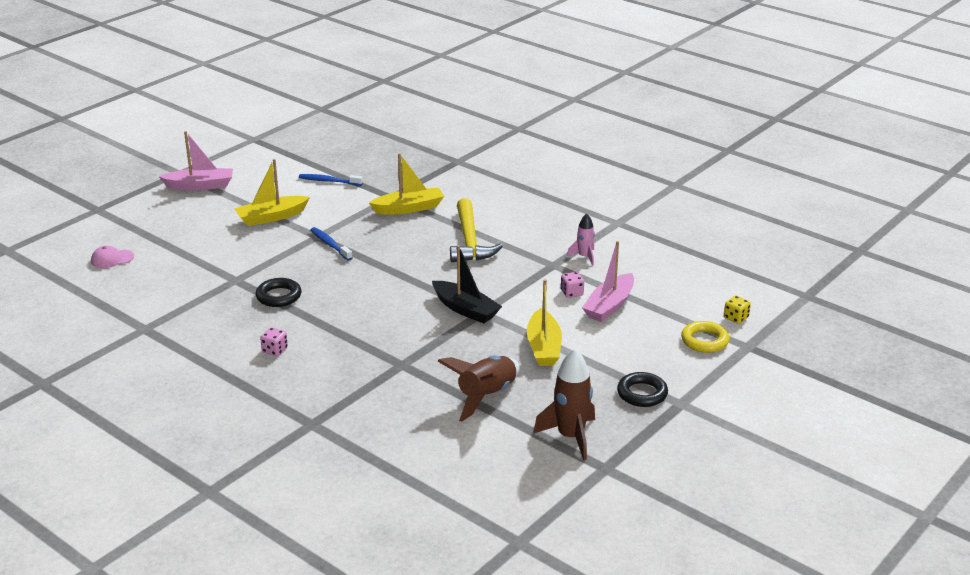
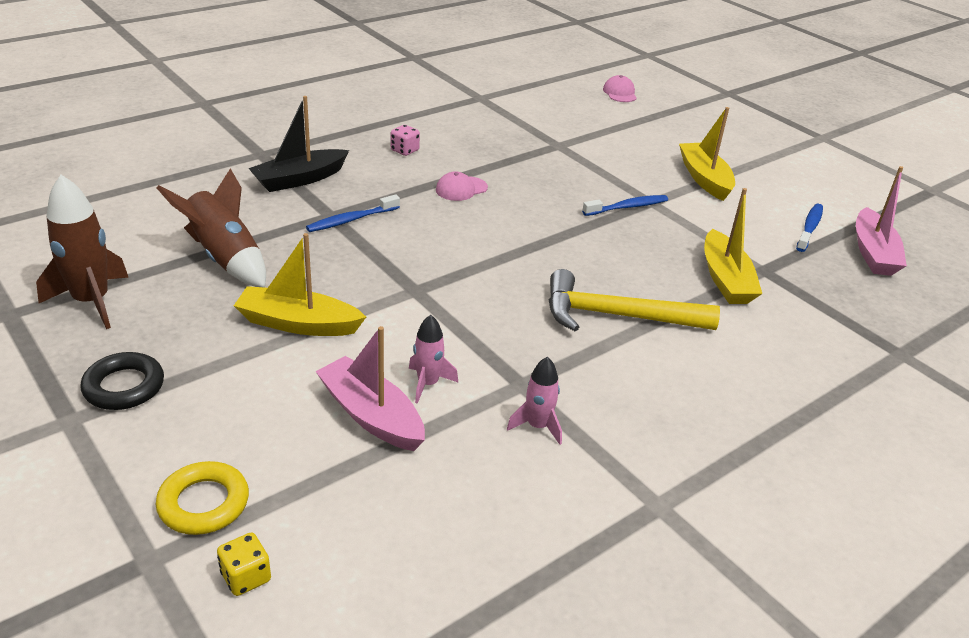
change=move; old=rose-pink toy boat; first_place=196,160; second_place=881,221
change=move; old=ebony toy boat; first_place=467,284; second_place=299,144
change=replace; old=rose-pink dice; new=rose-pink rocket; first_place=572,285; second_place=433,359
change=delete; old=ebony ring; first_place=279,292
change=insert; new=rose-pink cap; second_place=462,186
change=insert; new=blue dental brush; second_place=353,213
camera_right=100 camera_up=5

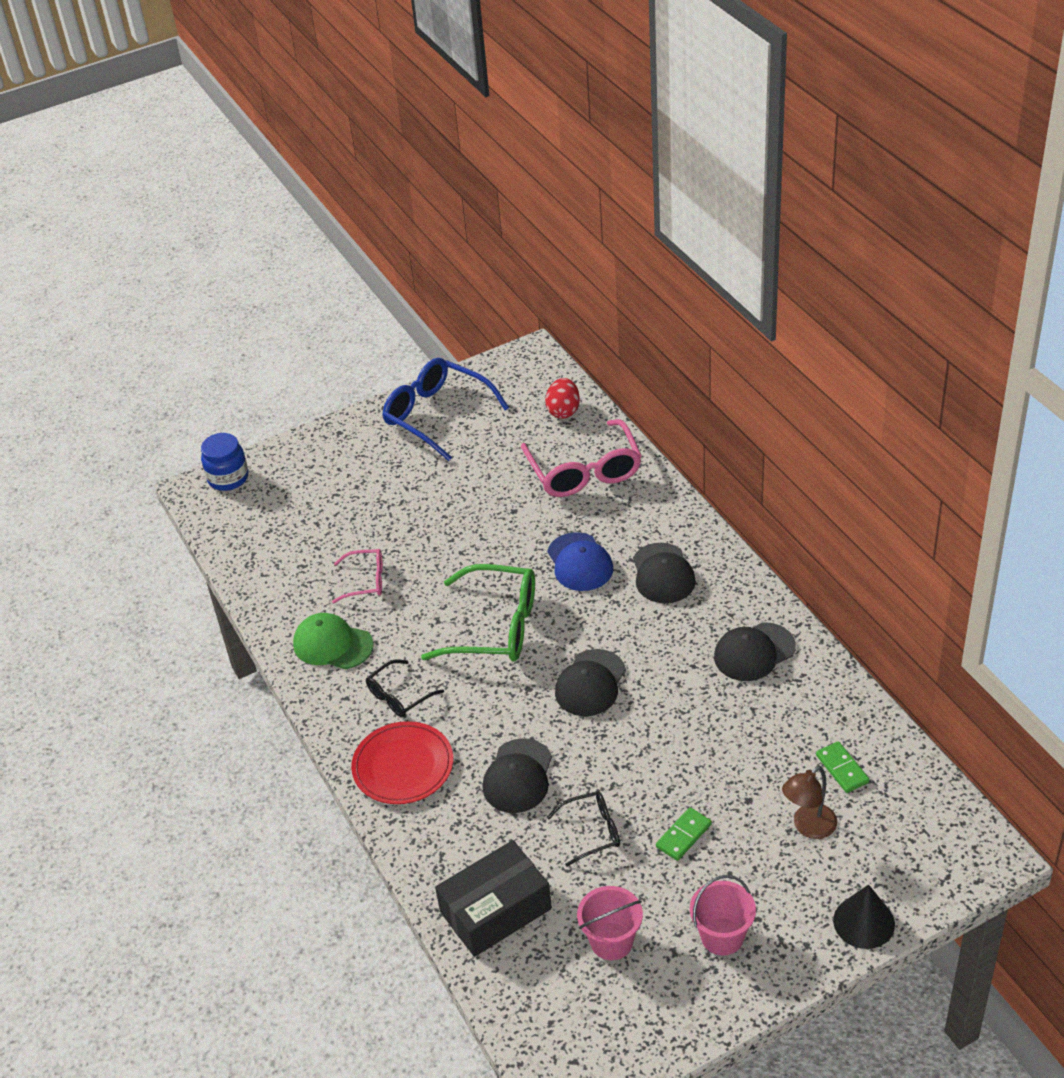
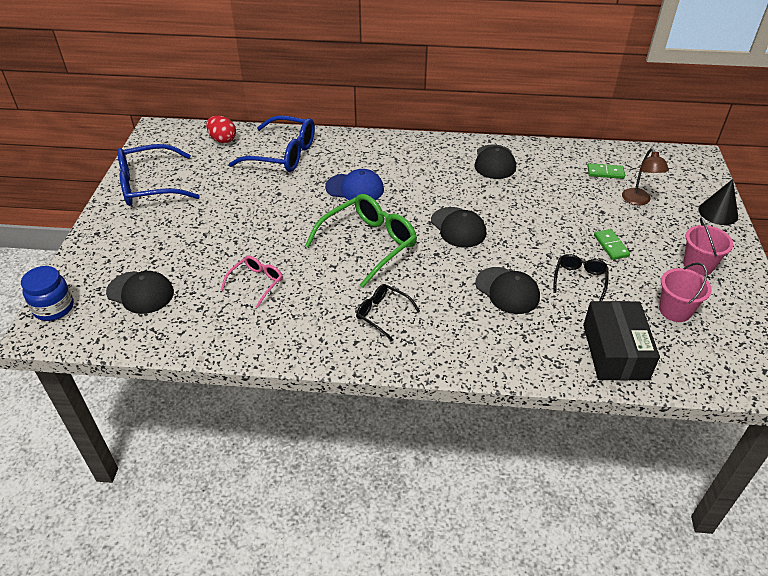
change=recolor; old=rose-pink glasses; new=blue glasses; first_place=581,458; second_place=272,144
change=move; old=ebony cap; first_place=664,573; second_place=140,292
change=delete; old=emerald cap; first_place=333,641
change=rotate; old=ebony glasses; first_place=405,688; second_place=388,312; degrees=135
change=delete; old=scarlet flat dish; first_place=402,762
camera_right=-60 camera_up=0

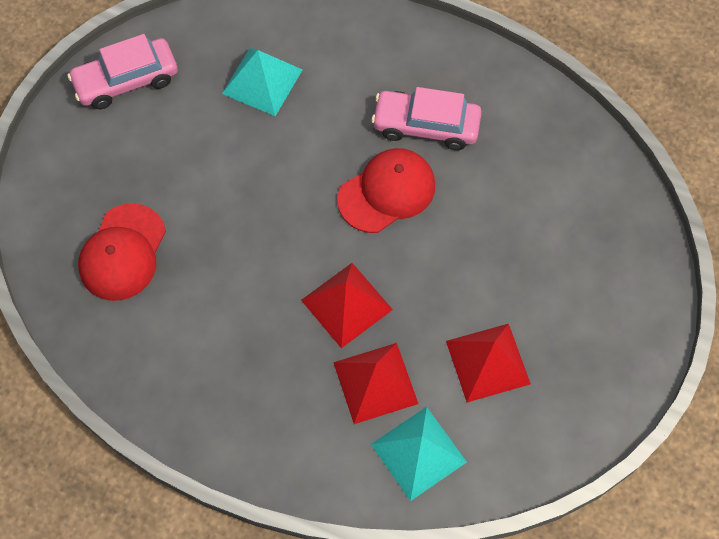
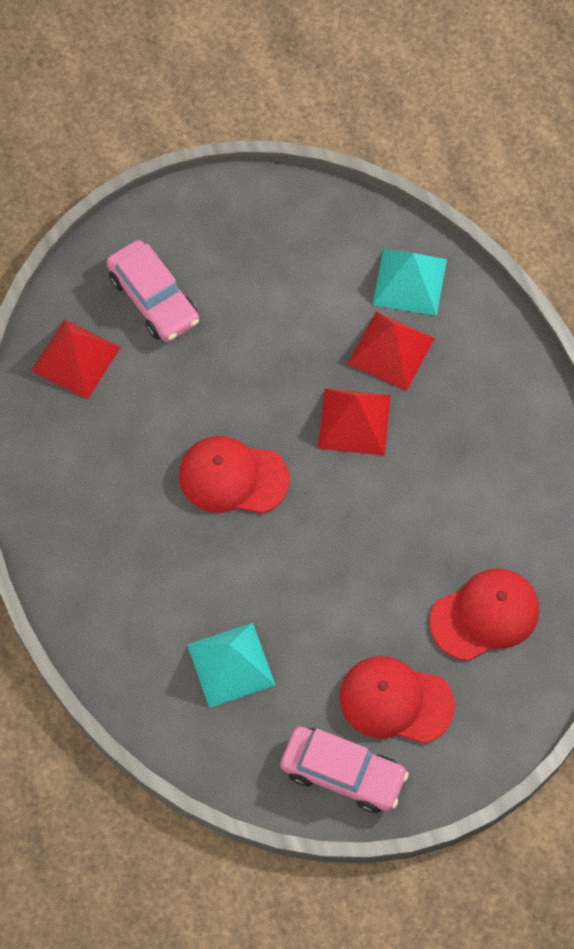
change=move; old=rose-pink toy car; first_place=426,118; second_place=152,291
change=move; old=scarlet solid pyramid; first_place=488,363; second_place=76,359
change=insert; new=scarlet cap; second_place=397,699
camera_right=-135 camera_up=0

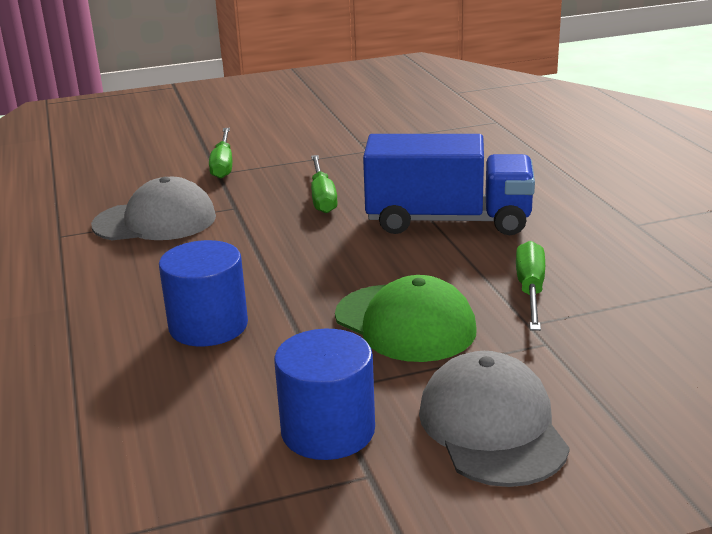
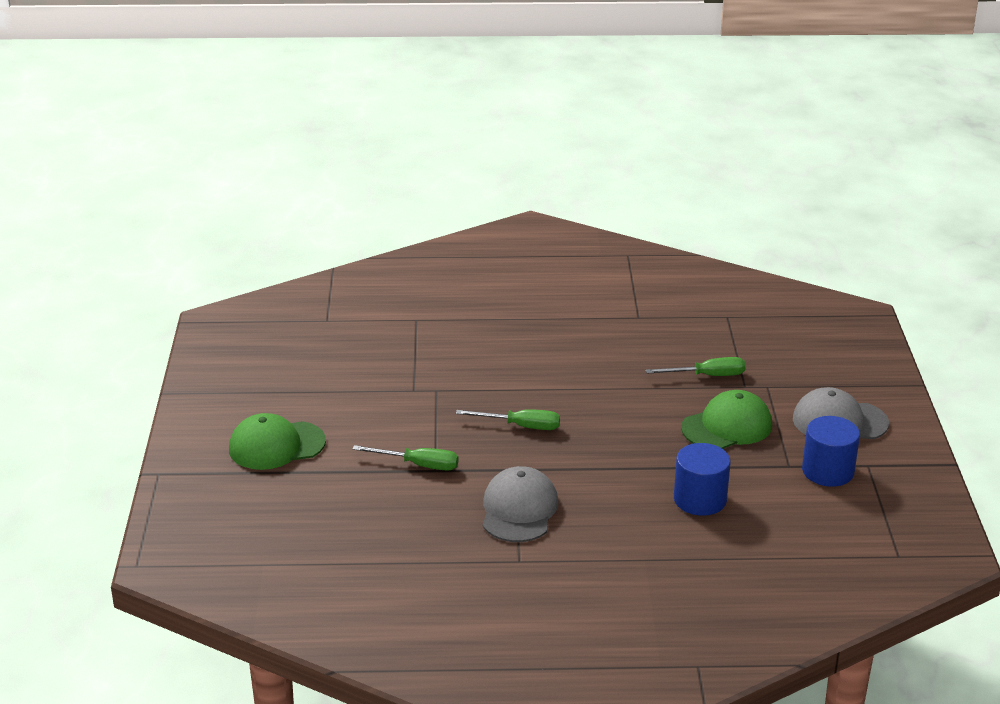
change=delete; old=blue lorry; first_place=449,184
change=rotate; old=emerald screwdriver; first_place=530,286; second_place=696,366; degrees=150
change=insert; new=emerald cap; second_place=277,441
camera_right=-75 camera_up=5

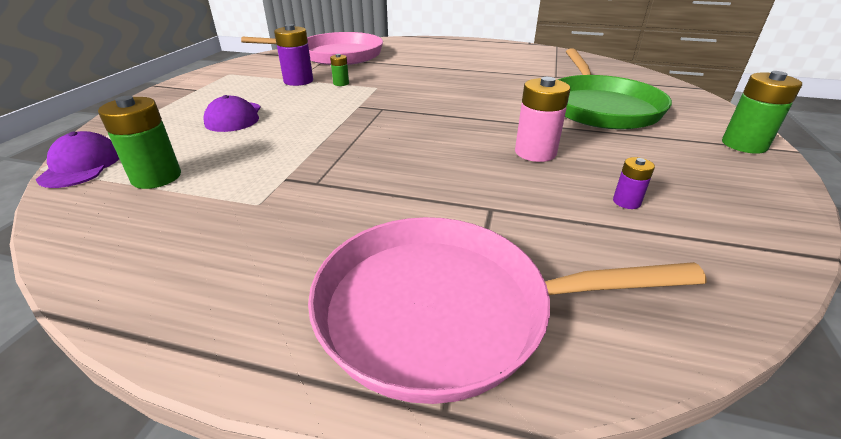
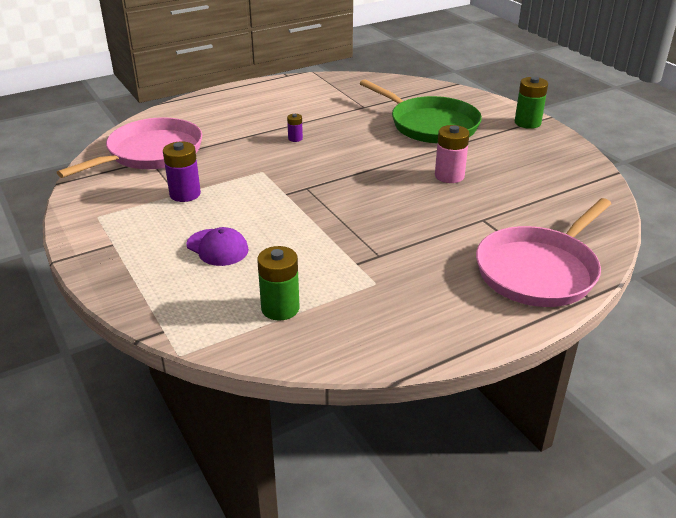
change=delete; old=emerald battery; first_place=339,70
change=delete; old=purple cap; first_place=77,159
change=move; old=purple battery; first_place=634,183; second_place=295,128
camera_right=-45 camera_up=0

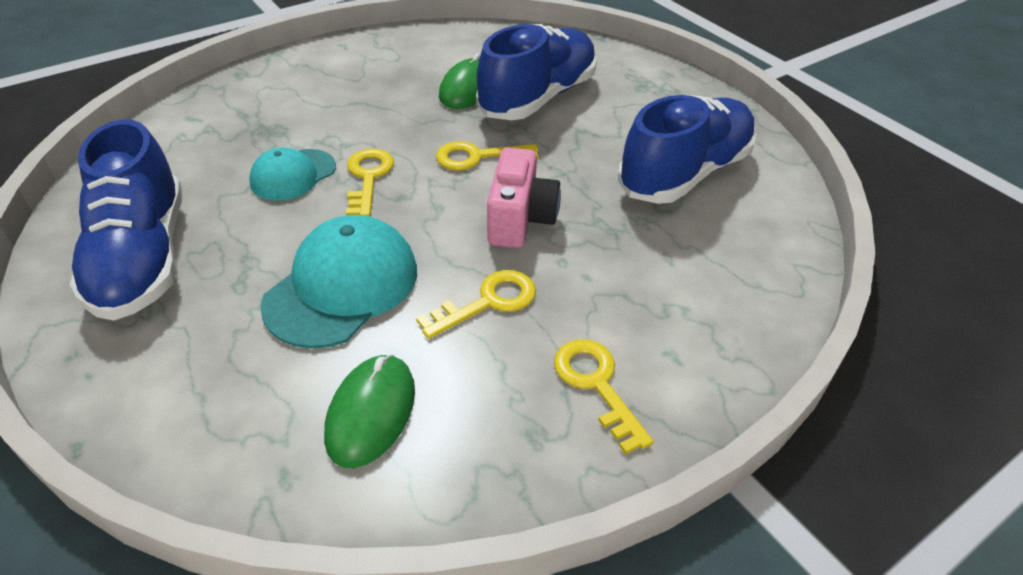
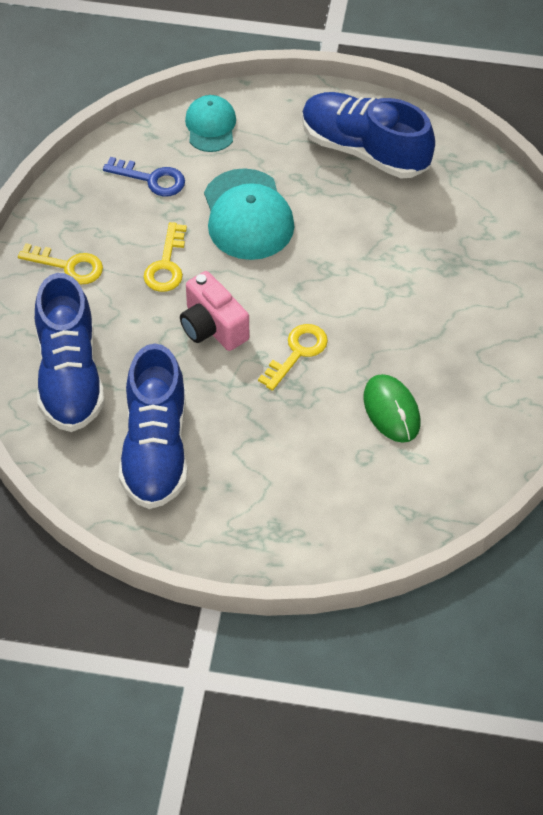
change=move; old=blue lace-up shoe; first_place=536,72; second_place=69,352
change=move; old=turquoise cap; first_place=292,174; second_place=210,123
change=delete; old=bright yellow latchkey; first_place=370,182
change=replace; old=emerald computer mouse; new=blue latchkey; first_place=369,411; second_place=144,177
camera_right=135 camera_up=10

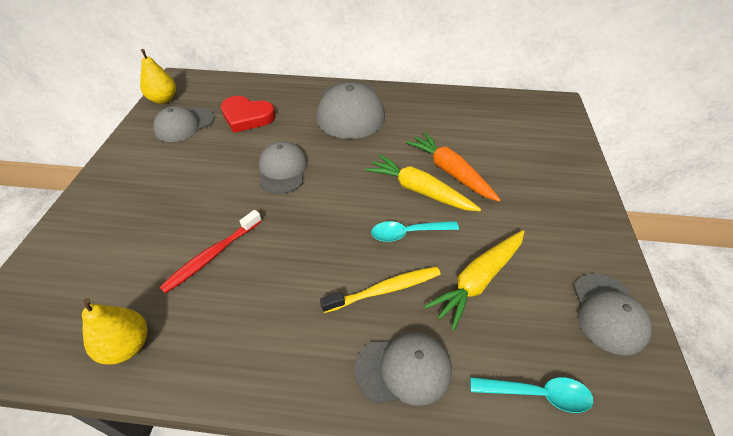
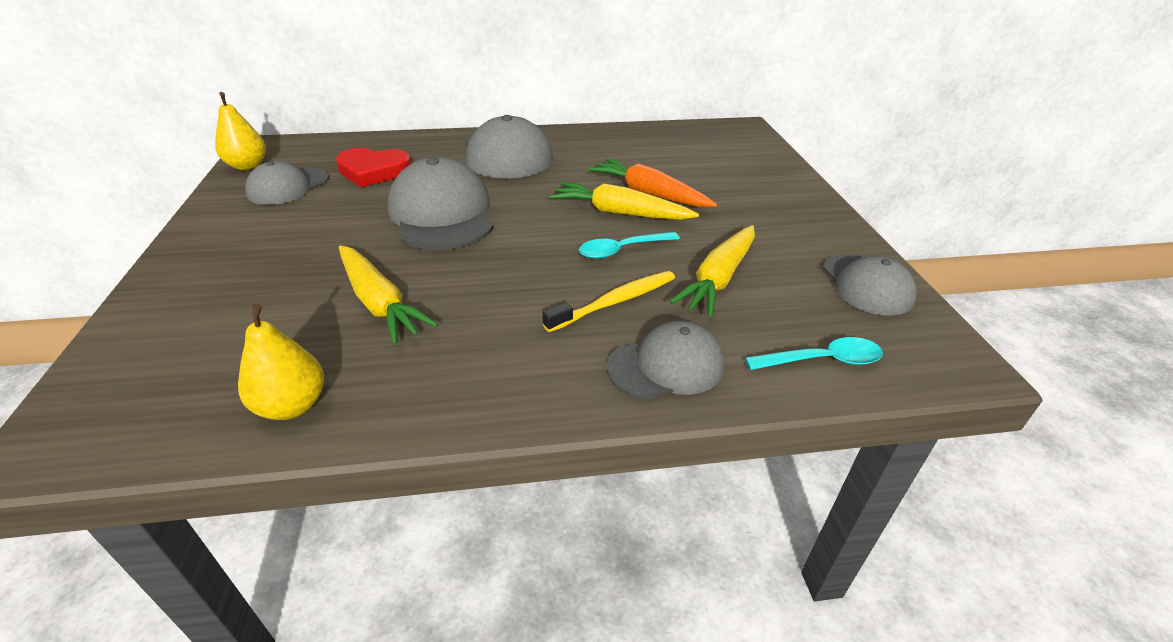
change=resize; old=gray cap; first_place=283,167; second_place=440,203; factor=1.61
change=replace; old=scarlet dental brush; new=bright yellow toy carrot; first_place=210,252; second_place=388,295
camera_right=-15 camera_up=-10

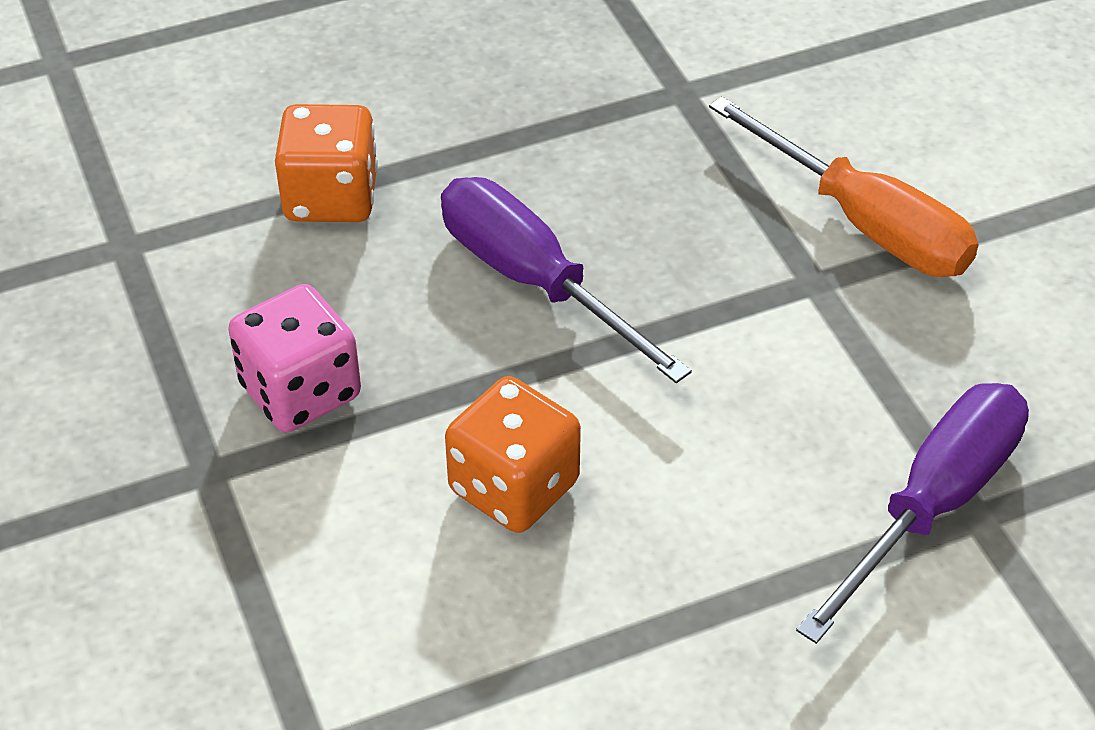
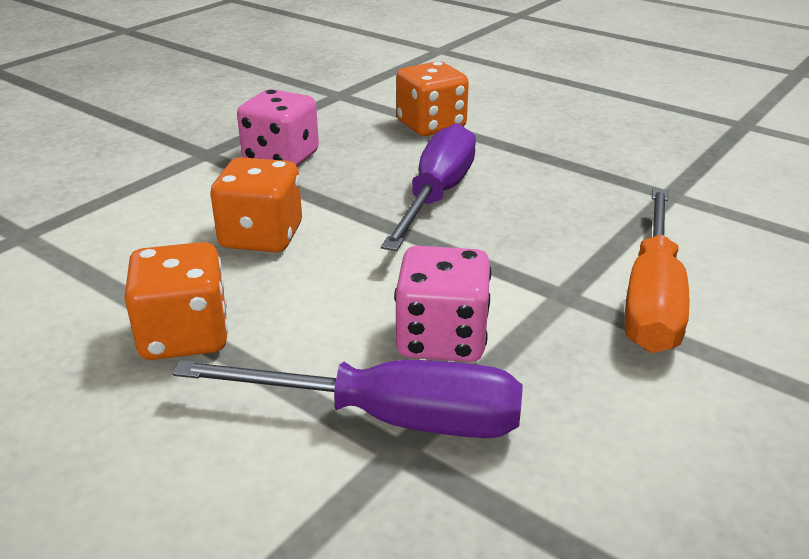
change=insert; new=orange-coloured dice; second_place=176,301
change=insert; new=rose-pink dice; second_place=443,304
camera_right=60 camera_up=-15

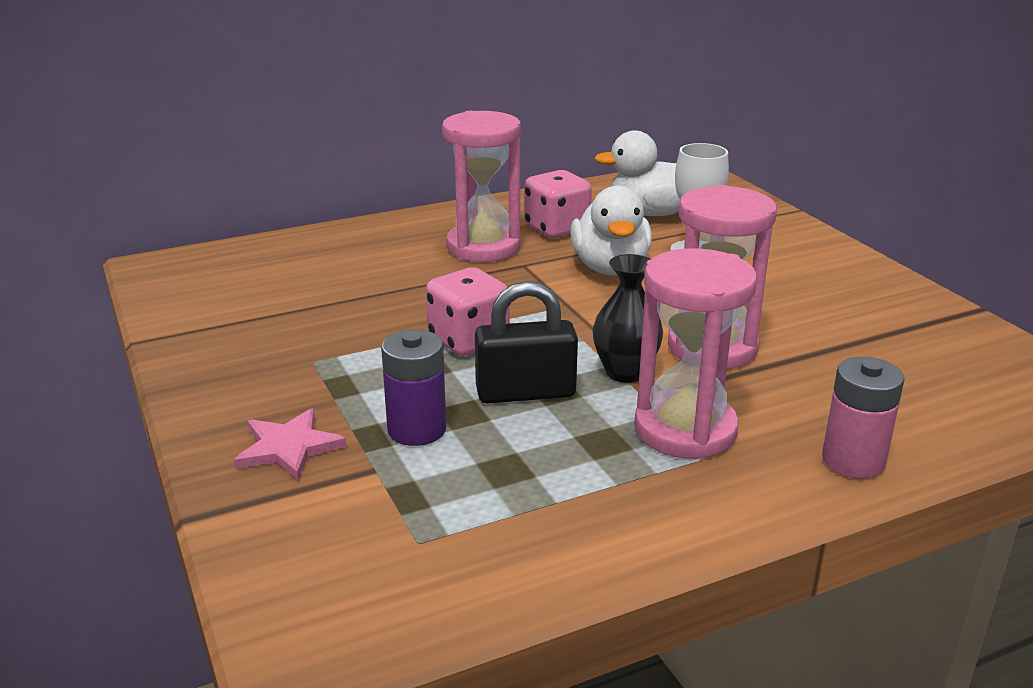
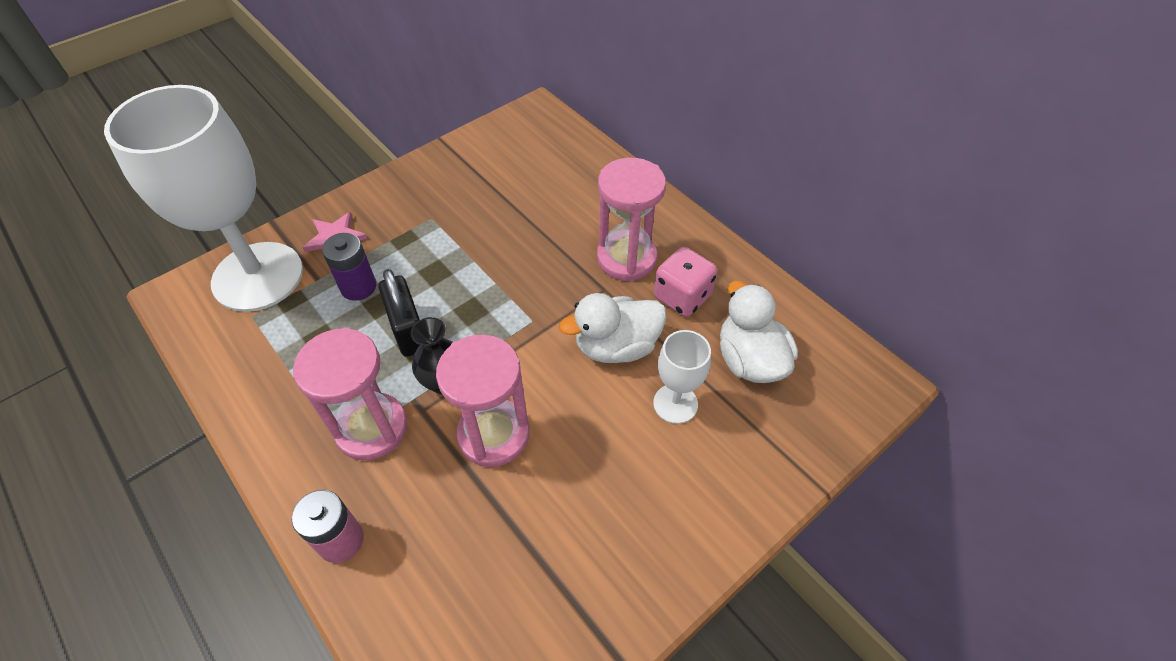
change=delete; old=rose-pink dice; first_place=468,311
change=insert; new=snow-white chalice; second_place=203,198
camera_right=75 camera_up=25

